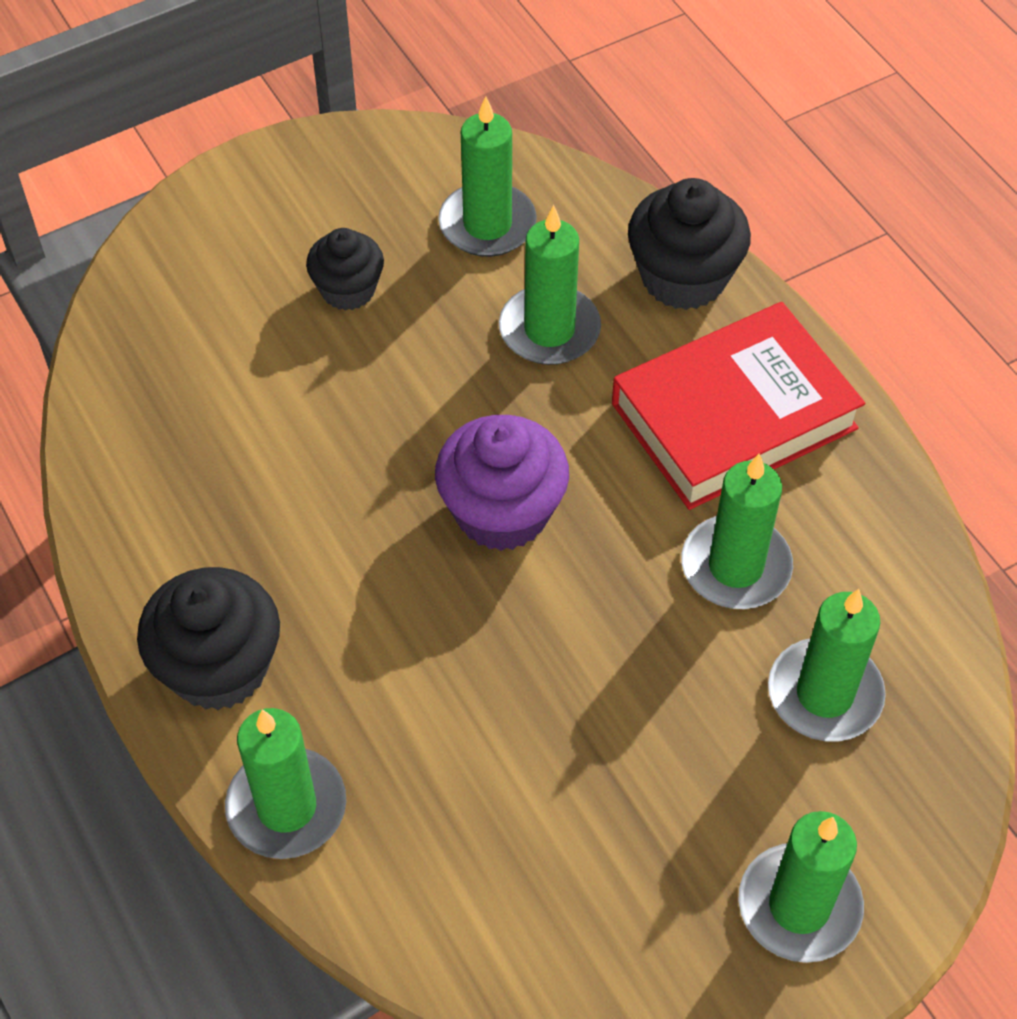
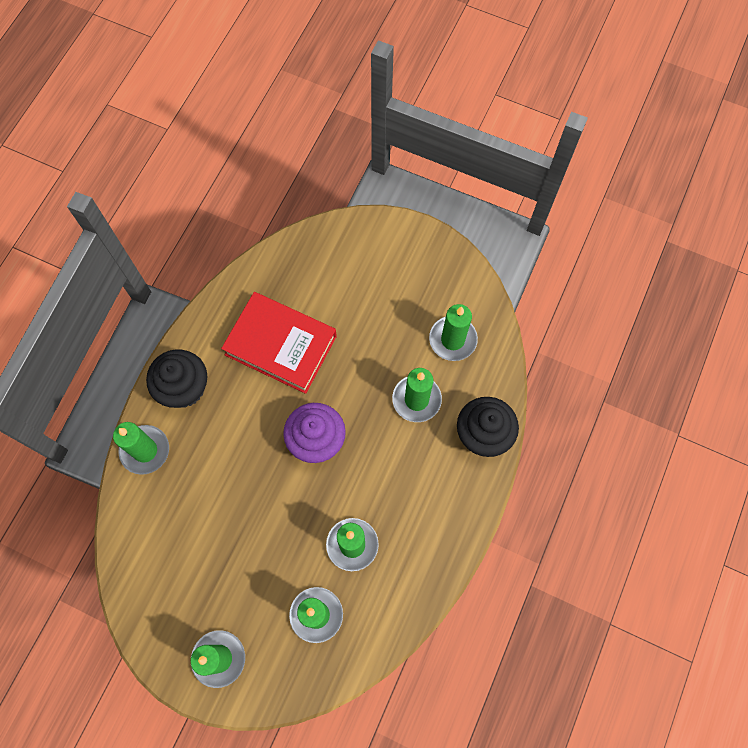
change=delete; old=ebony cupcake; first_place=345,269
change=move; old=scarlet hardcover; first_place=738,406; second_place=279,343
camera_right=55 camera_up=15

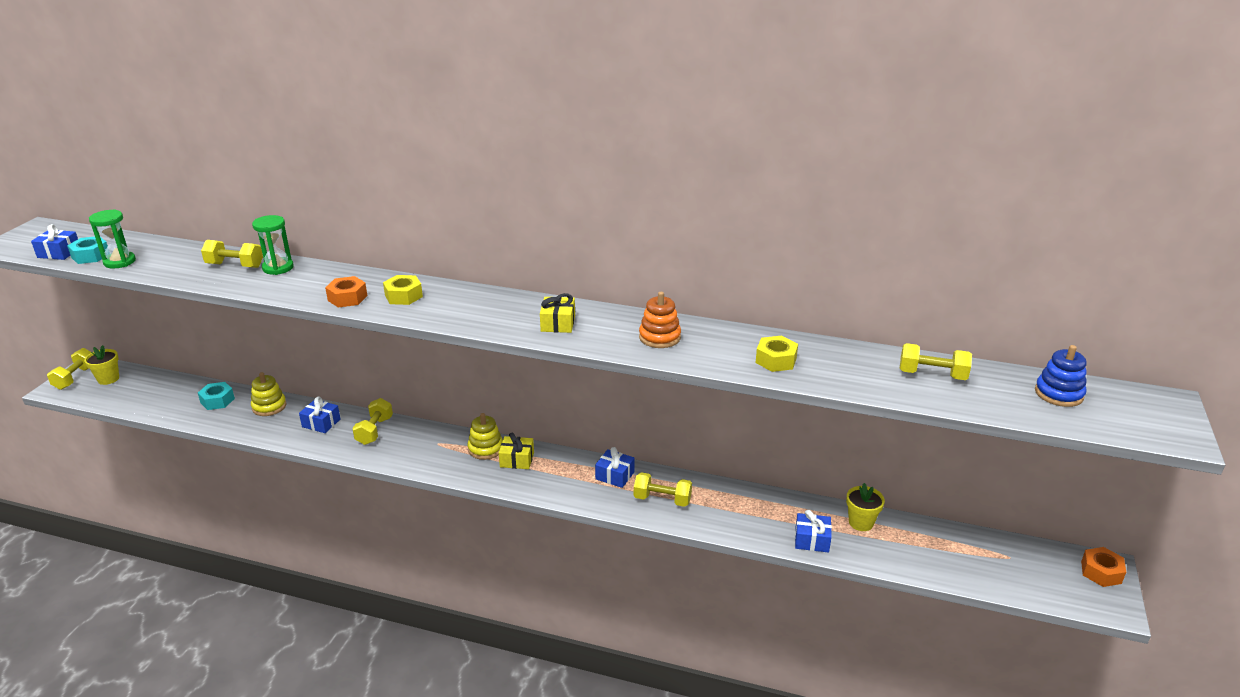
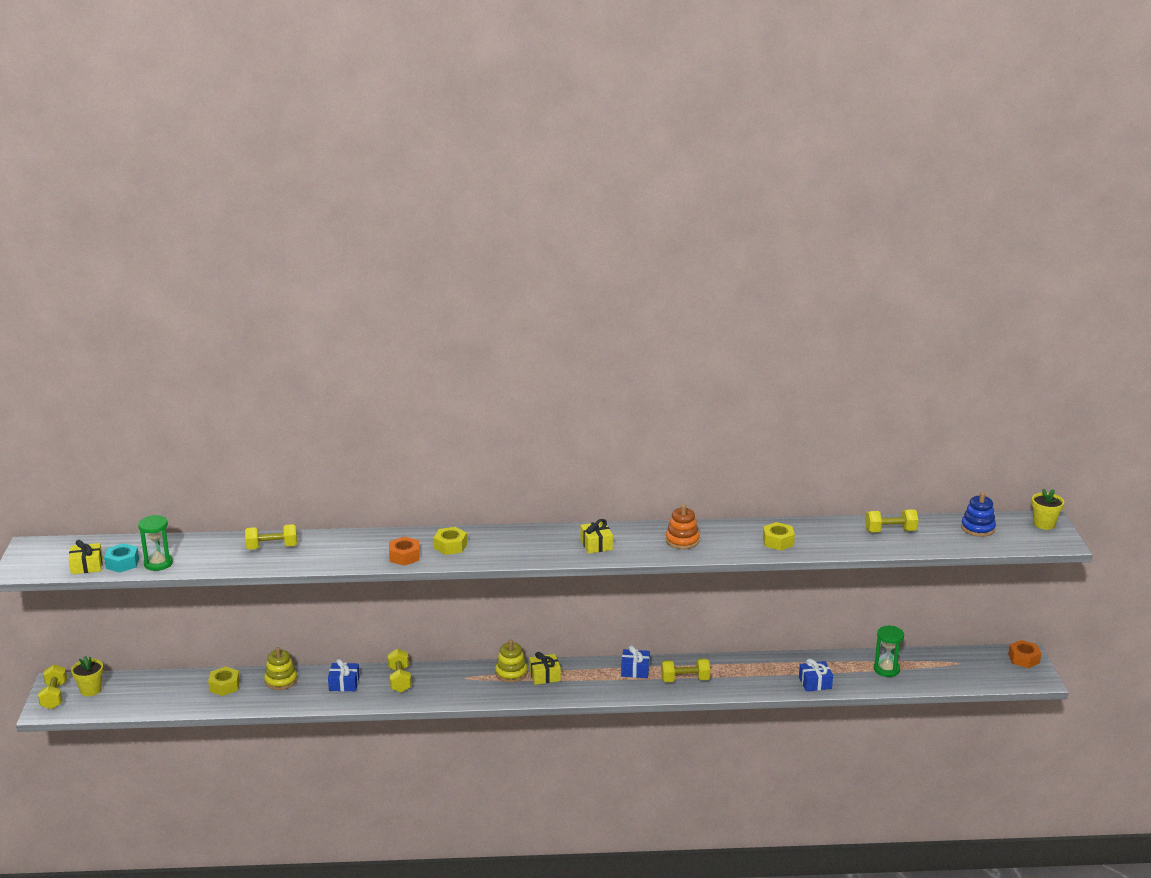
change=move; old=emerald sandglass; first_place=273,245; second_place=889,651
change=recolor; old=blue present; new=bright yellow present; first_place=54,242; second_place=85,557
change=recolor; old=turquoise hex nut; new=bright yellow hex nut; first_place=216,396; second_place=224,681
change=move; old=bright yellow potted plant; first_place=865,507; second_place=1048,509
camera_right=-20 camera_up=-5

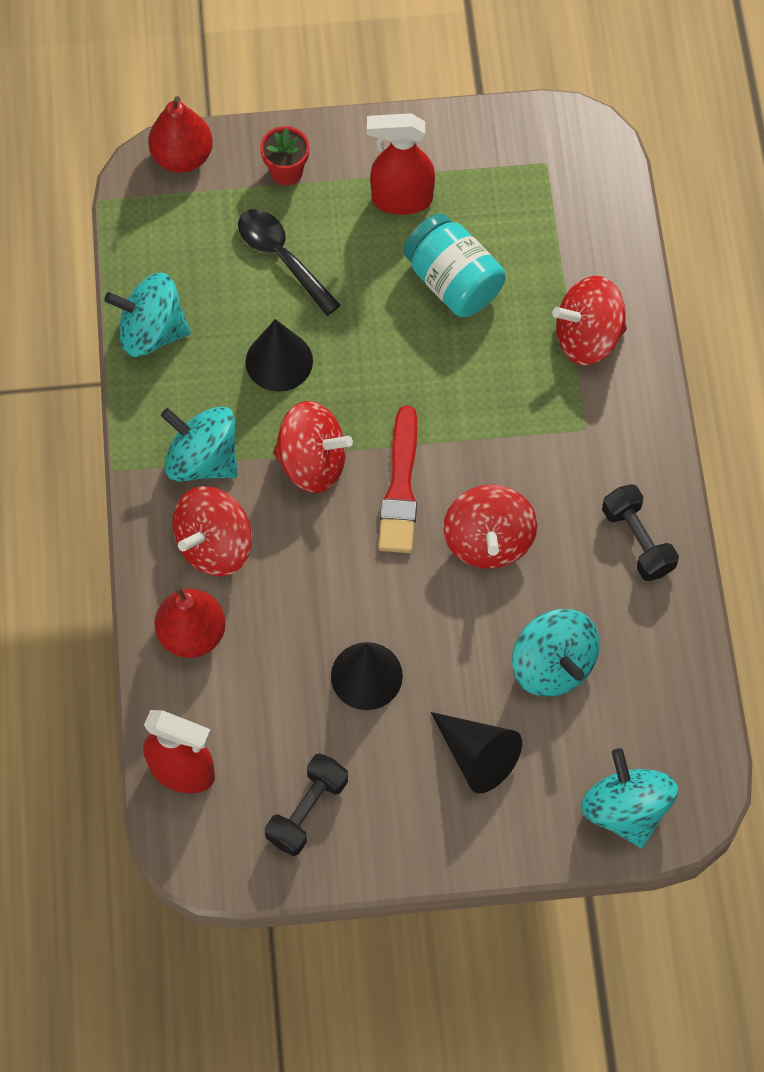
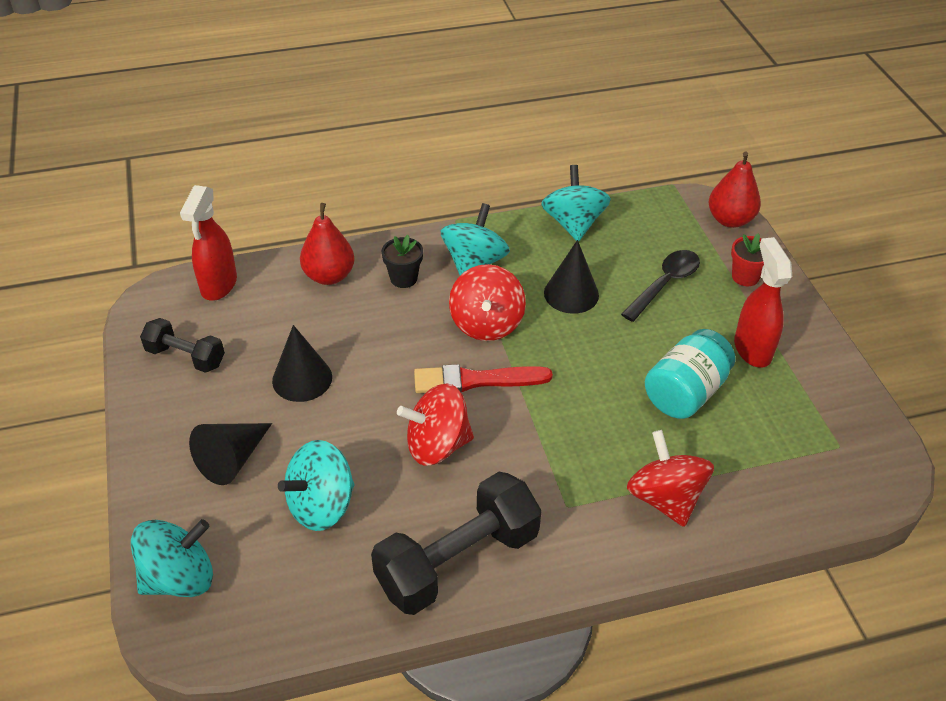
change=resize; old=ebony hand weight; first_place=640,532; second_place=456,543; factor=1.77
change=replace; old=scarlet spinning top; new=ebony potted plant; first_place=212,531; second_place=402,261
camera_right=80 camera_up=-20

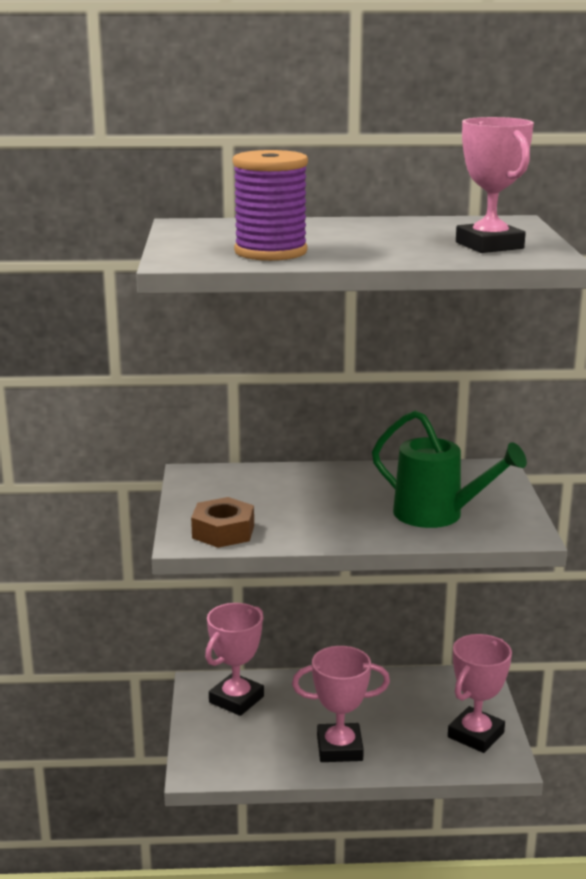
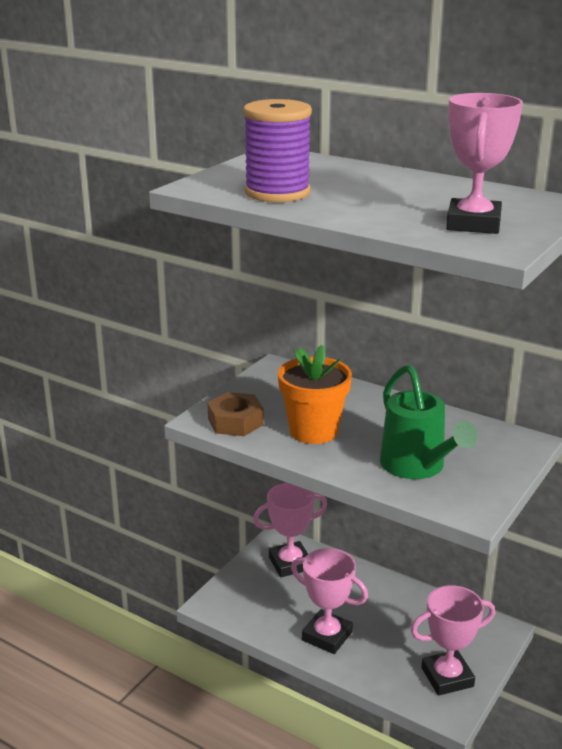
change=insert; new=orange-coloured potted plant; second_place=315,394
camera_right=35 camera_up=5

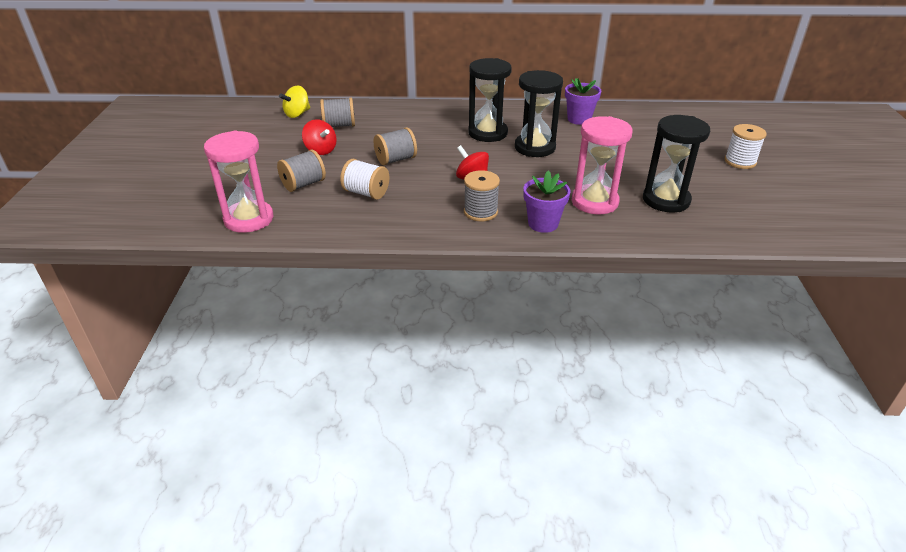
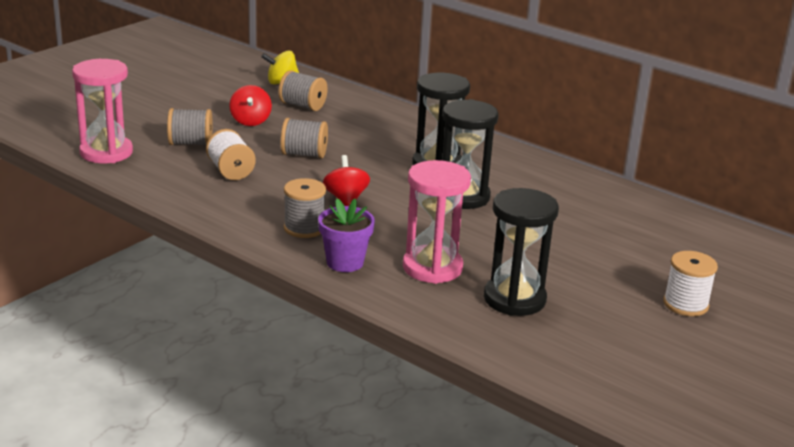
change=delete; old=purple potted plant; first_place=583,101
camera_right=35 camera_up=-10

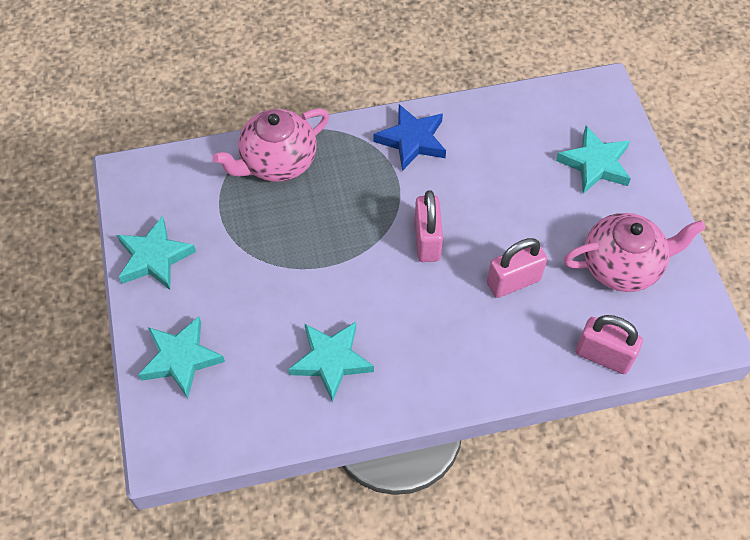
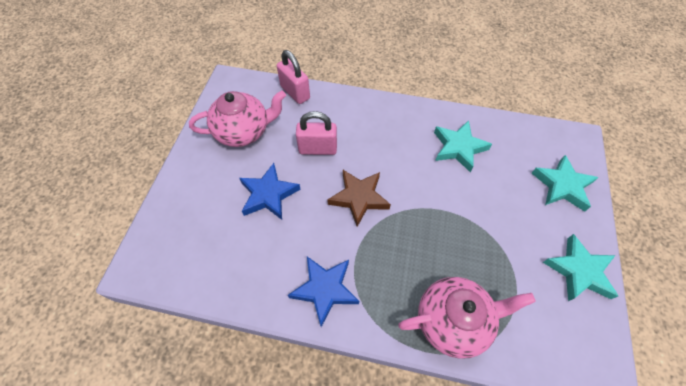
change=delete; old=turquoise star shape; first_place=593,160
change=replace; old=rose-pink padlock; new=dark brown star shape; first_place=428,226; second_place=359,198
change=rotate; old=rose-pink china teapot; first_place=635,252; second_place=237,119; degrees=150
change=insert; new=blue star shape; second_place=270,191
camera_right=-155 camera_up=0

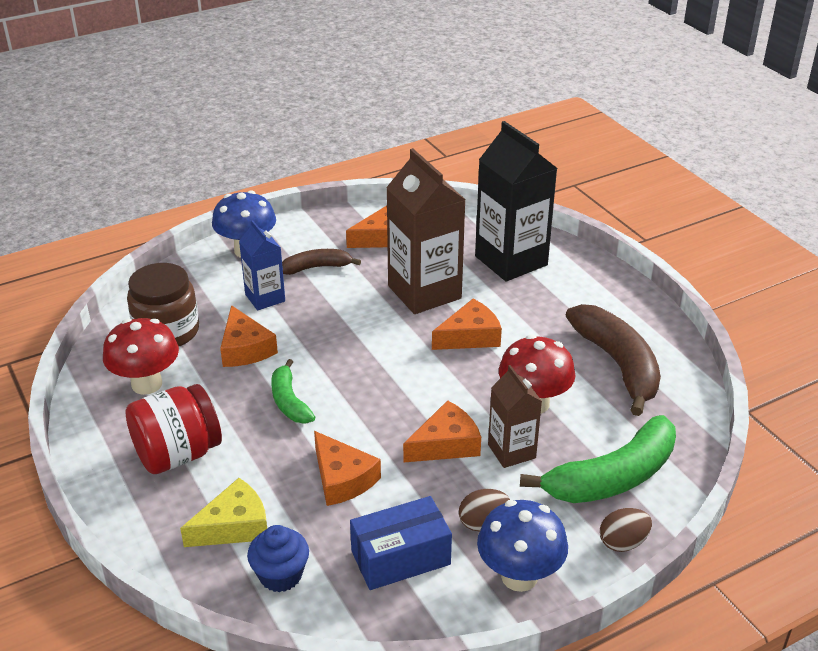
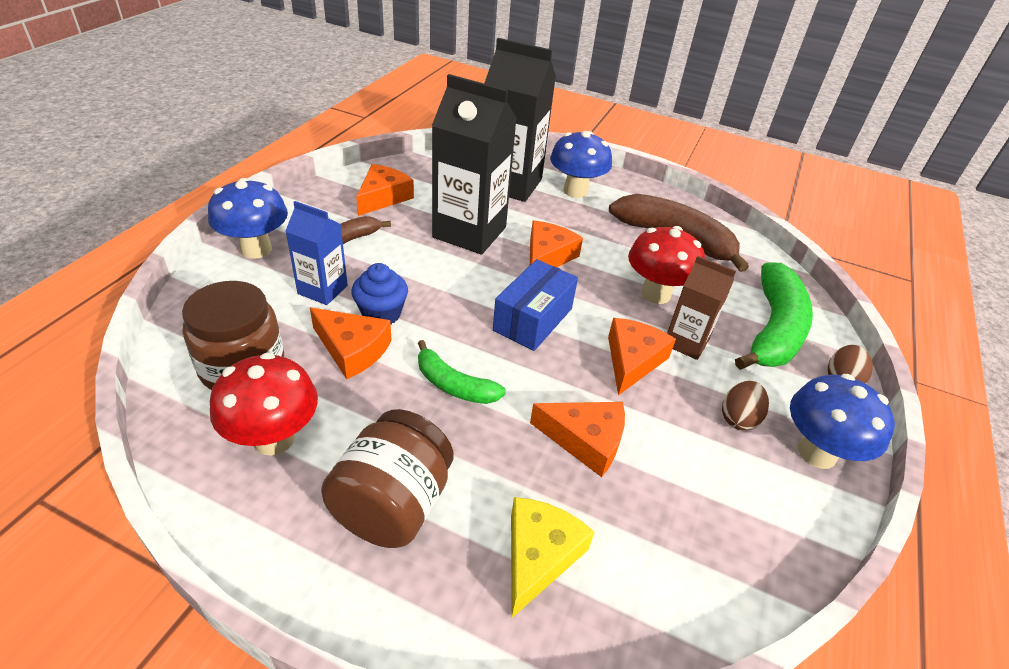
change=recolor; old=dark brown milk carton; new=ebony milk carton; first_place=426,231; second_place=474,164
change=recolor; old=scarlet jar; new=dark brown jar; first_place=173,429; second_place=387,478
change=move; old=blue parcel; first_place=401,543; second_place=535,305
change=move; old=blue cupcake; first_place=278,558; second_place=380,293
change=insert; new=blue mushroom; second_place=581,164
camera_right=-40 camera_up=5

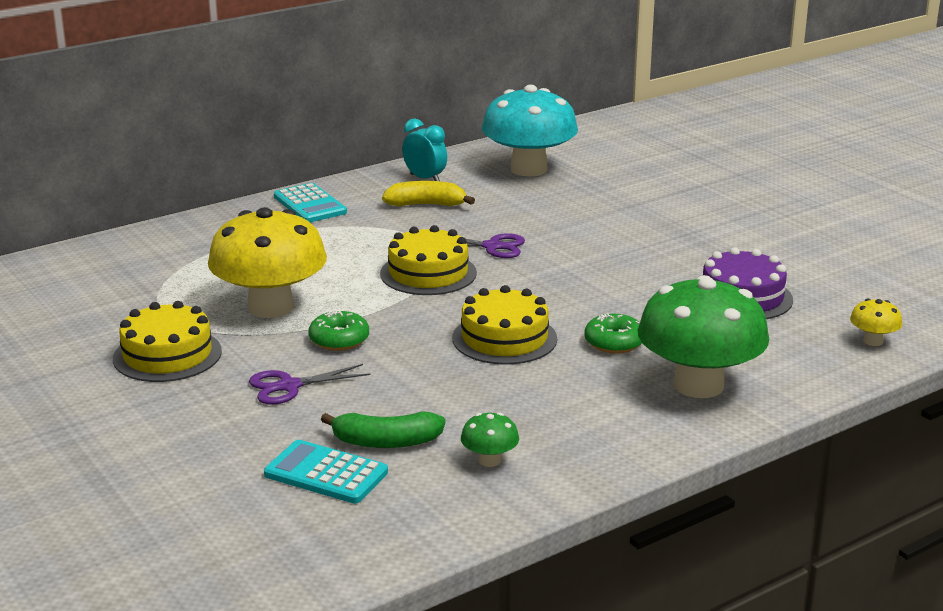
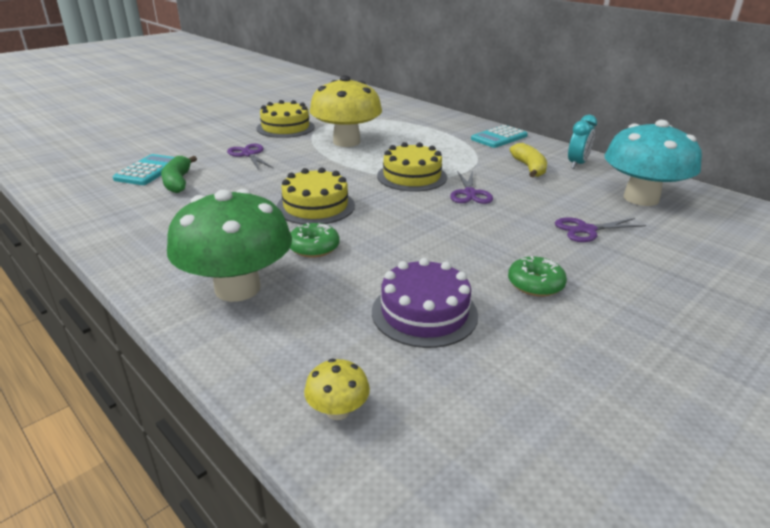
change=move; old=emerald donut; first_place=338,330; second_place=537,276
change=delete; old=emerald mushroom; first_place=490,439
change=insert; new=purple pair of scissors; second_place=600,229
camera_right=80 camera_up=5

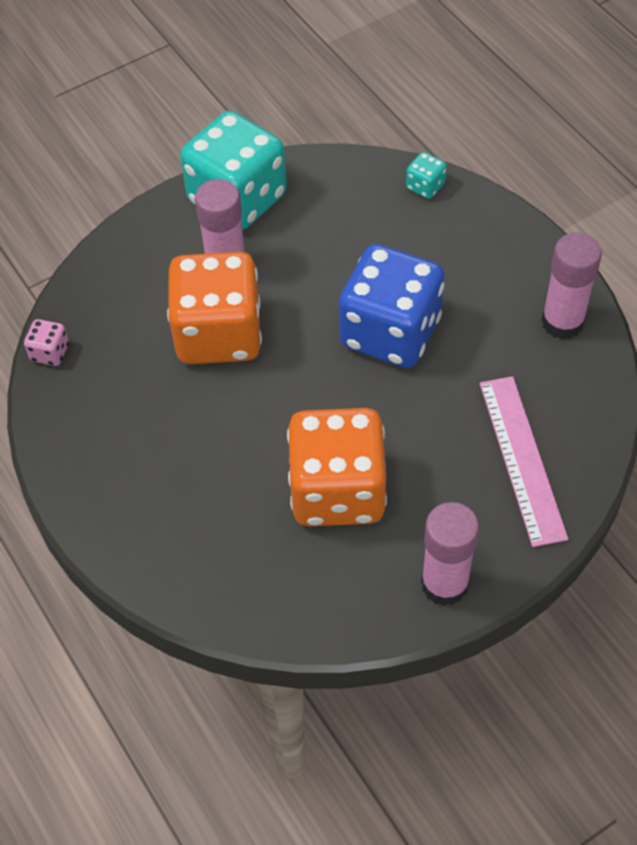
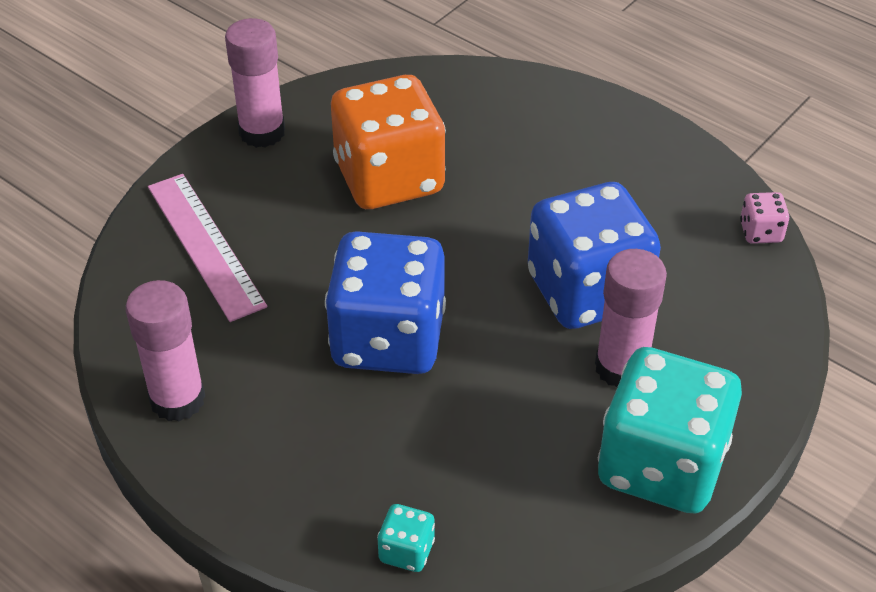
change=recolor; old=orange-coloured dice; new=blue dice; first_place=214,308; second_place=594,255
camera_right=160 camera_up=-10

